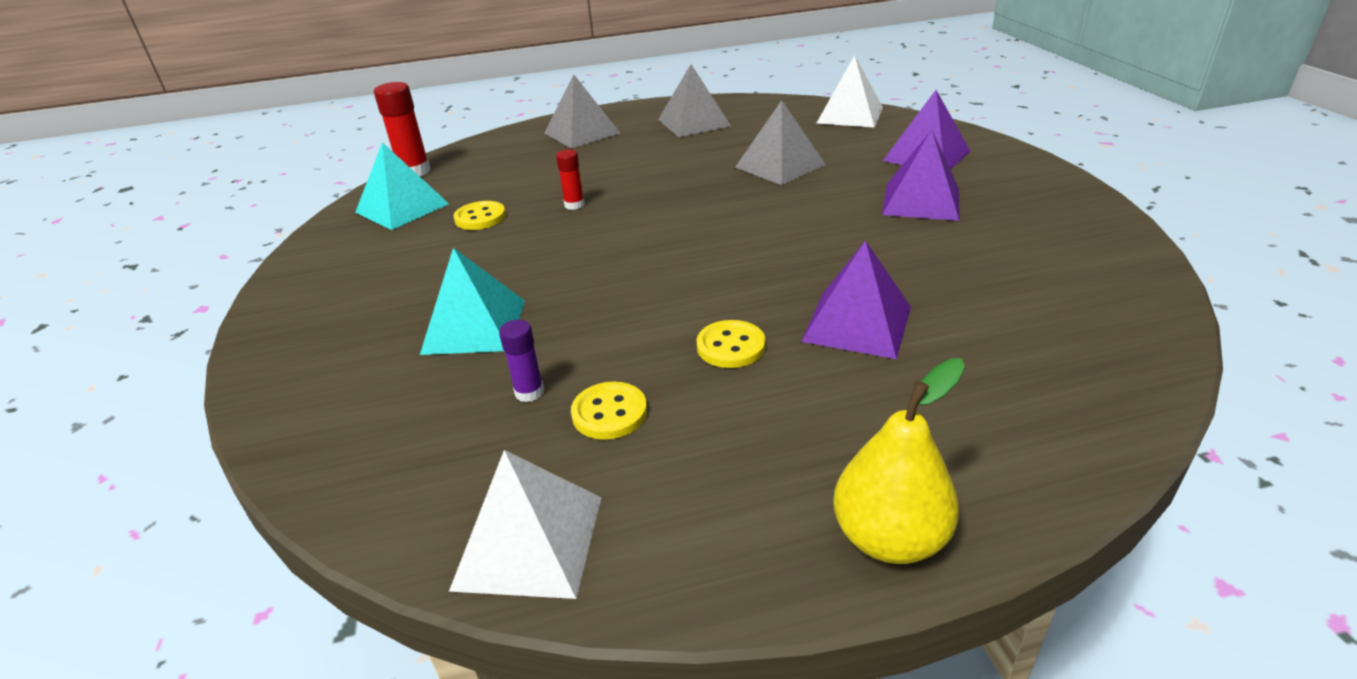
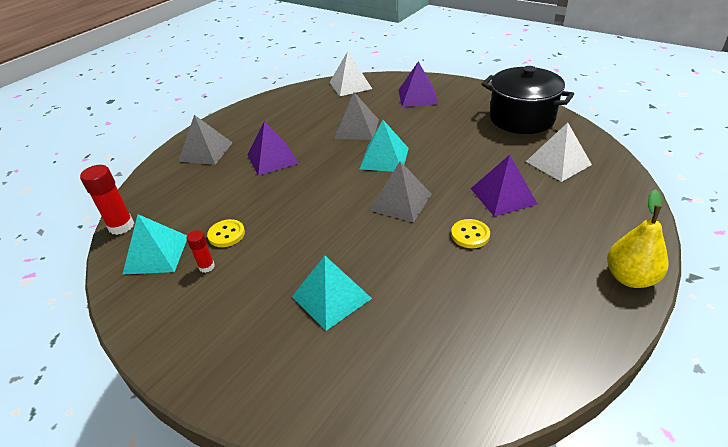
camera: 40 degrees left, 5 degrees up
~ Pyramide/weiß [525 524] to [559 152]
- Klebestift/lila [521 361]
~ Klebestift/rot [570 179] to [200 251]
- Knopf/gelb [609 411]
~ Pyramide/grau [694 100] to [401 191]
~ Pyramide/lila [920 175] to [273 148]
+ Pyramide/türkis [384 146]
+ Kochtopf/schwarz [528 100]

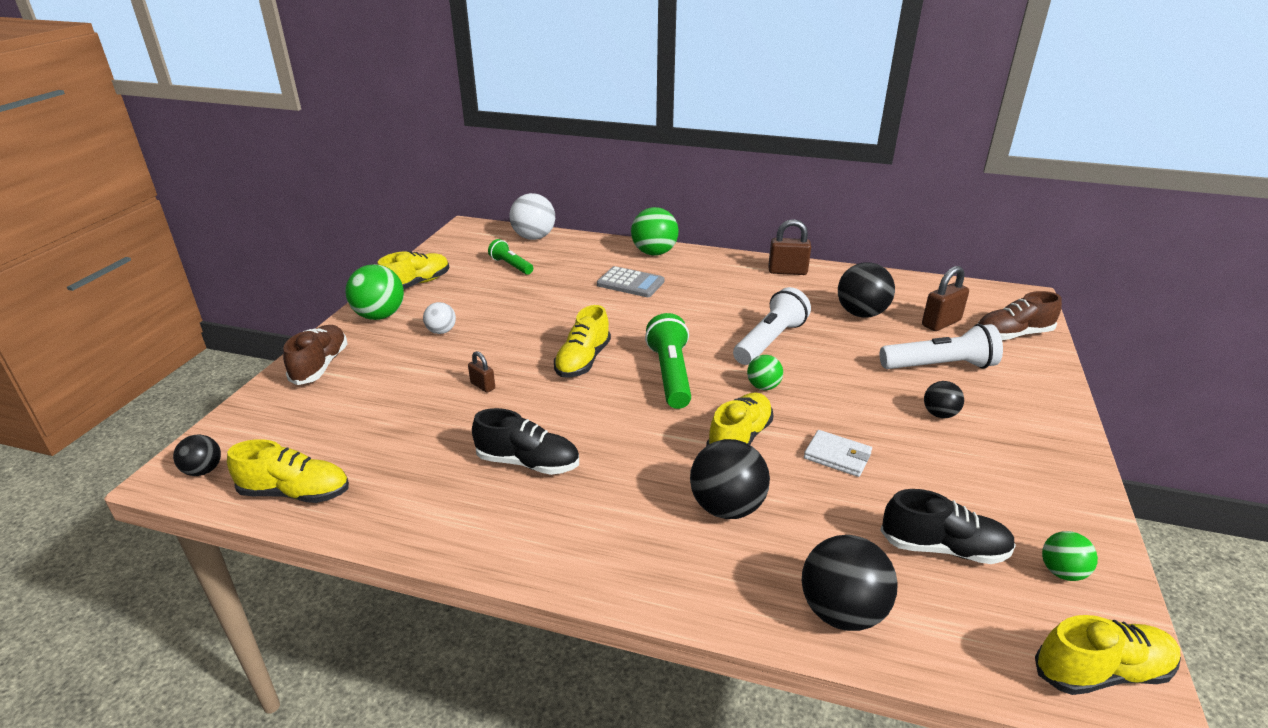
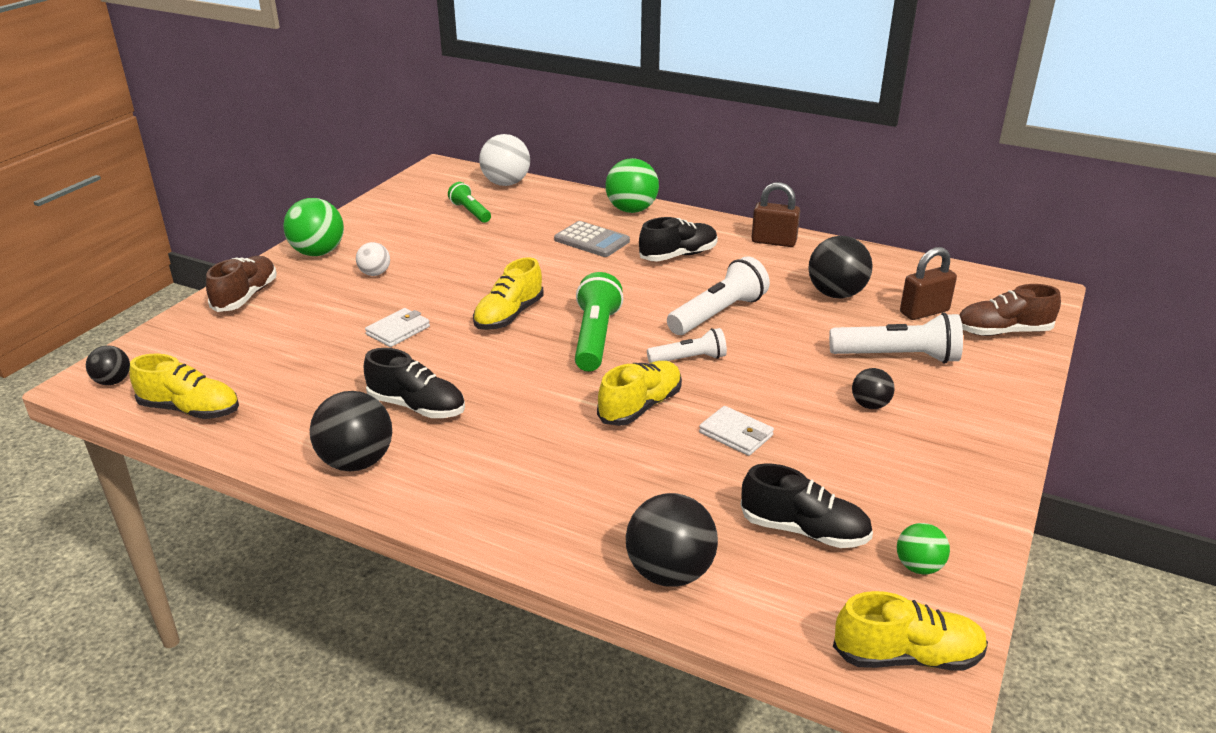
camera: 10 degrees right, 0 degrees up
- Schuh/gelb [413 270]
~ Vorhängeschloss/braun [481 372] to Geldbörse/weiß [397 327]
~ Ball/schwarz [730 479] to [351 431]
~ Ball/grün [765 372] to Taschenlampe/weiß [687 345]
+ Schuh/schwarz [678 239]

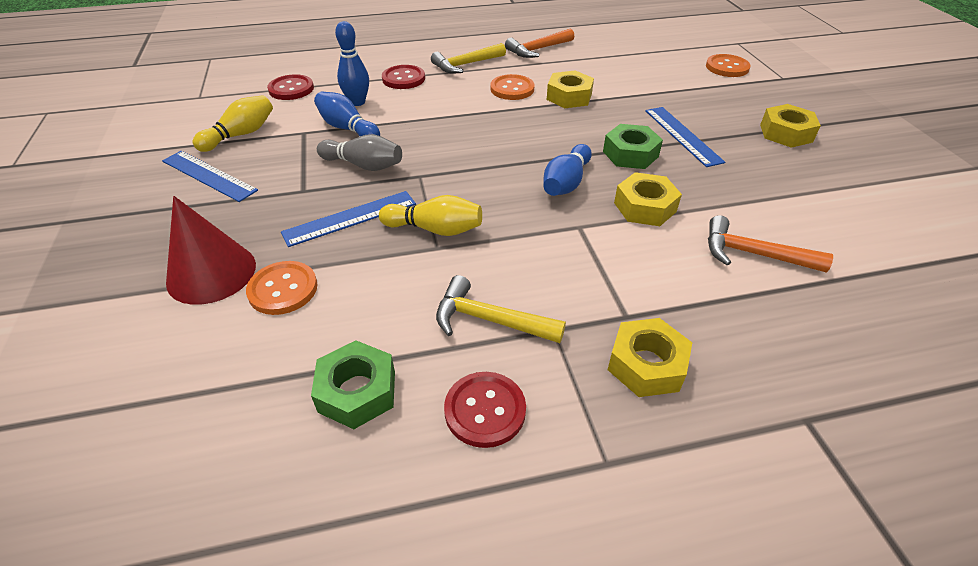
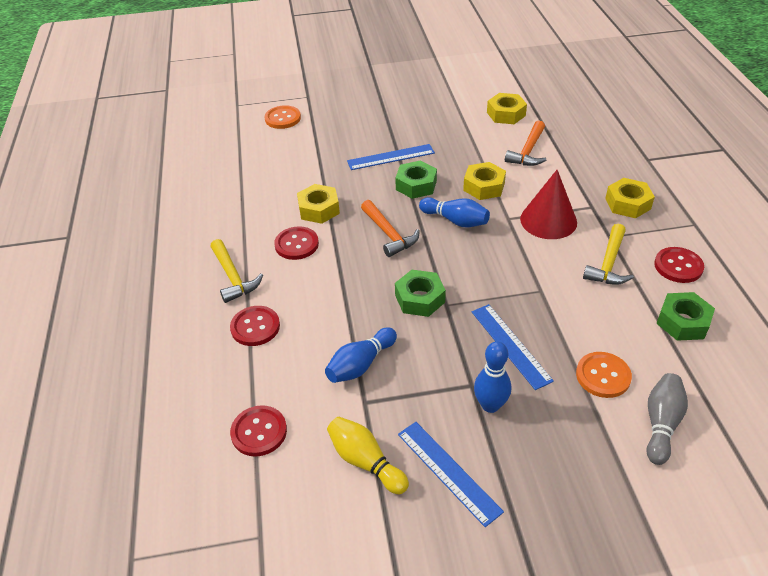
camera: 85 degrees left, 0 degrees up
~ Lineal/blau [210 176] = [451 474] 75 degrees counterclockwise
~ Kegel/rot [211 250] to [548 204]
~ Bowlingkegel/grau [359 152] to [667 419]
~ Bowlingkegel/blau [352 63] to [492 377]
- Bowlingkegel/gelb [430 215]
~ Knopf/orange [512 87] to Knopf/rot [296 243]
~ Hammer/orange [539 43] to [390 228]
~ Sechskantmutter/gelb [790 126] to [507 108]
+ Sechskantmutter/grün [420 293]

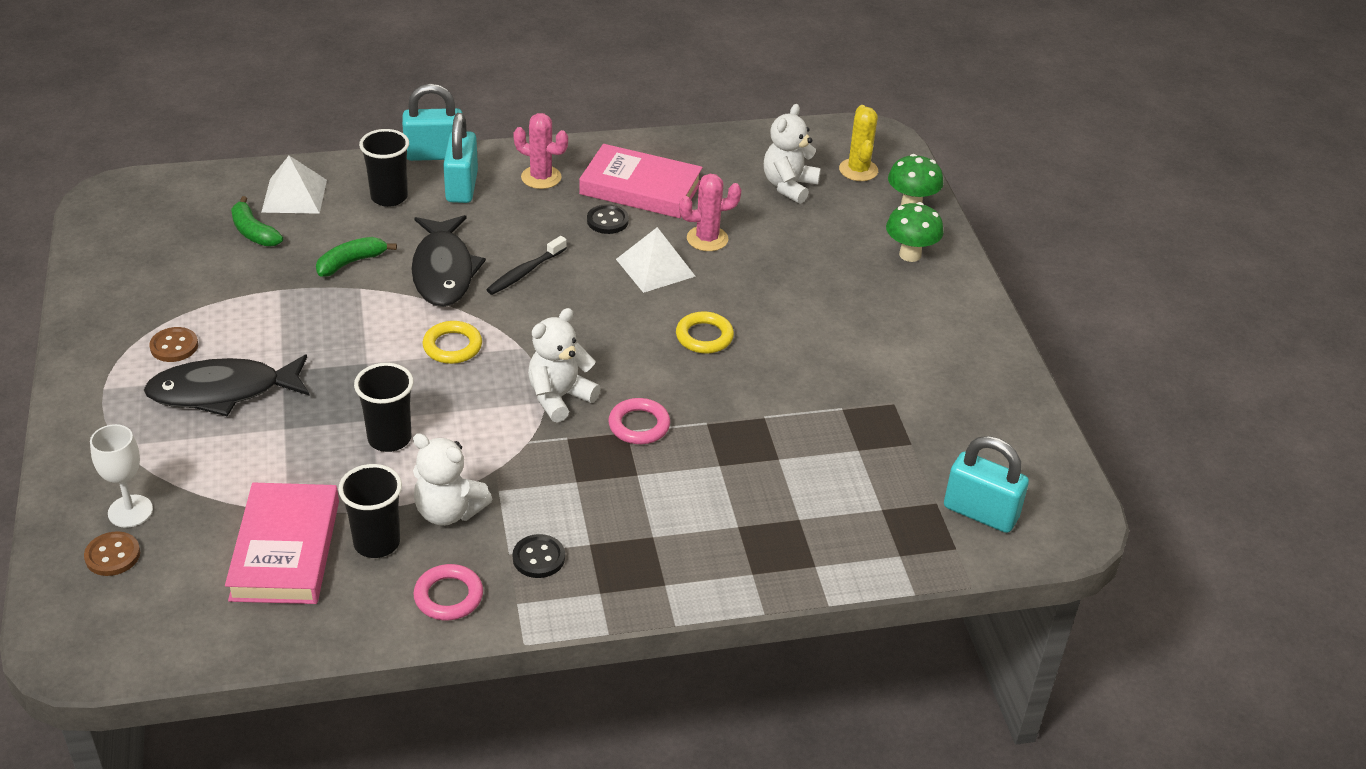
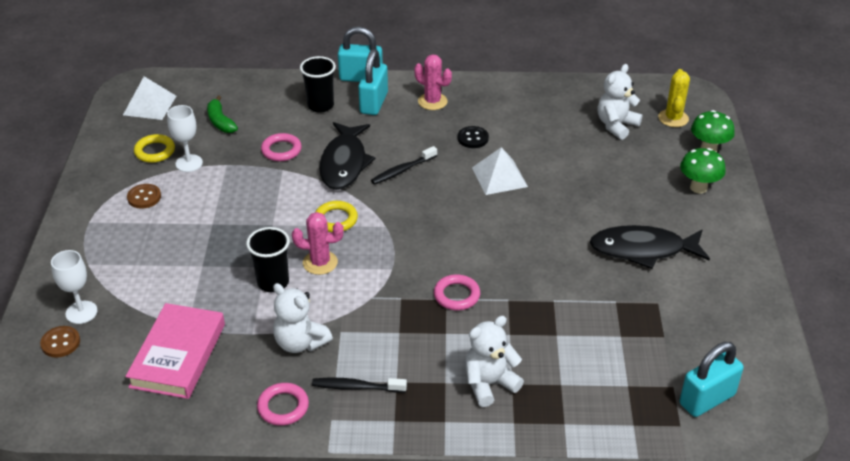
camera: 15 degrees right, 0 degrees up
~ Fisch/schwarz [227 385] to [650 247]
~ Pyramide/weiß [294 185] to [149 98]
~ Banane/grün [356 257] to Ring/rosa [281 147]
- Becher/schwarz [370 511]
~ Knopf/schwarz [539 556] to Zahnbürste/schwarz [359 385]
~ Teddybär/weiß [564 365] to [494 361]
- Buch/rosa [641 181]
~ Ring/gelb [705 332] to [154 148]
~ Kaktus/rosa [710 212] to [318 243]
~ Vorhängeschloss/türkis [986 484] = [712 379] 75 degrees counterclockwise
+ Kelch/weiß [185 138]

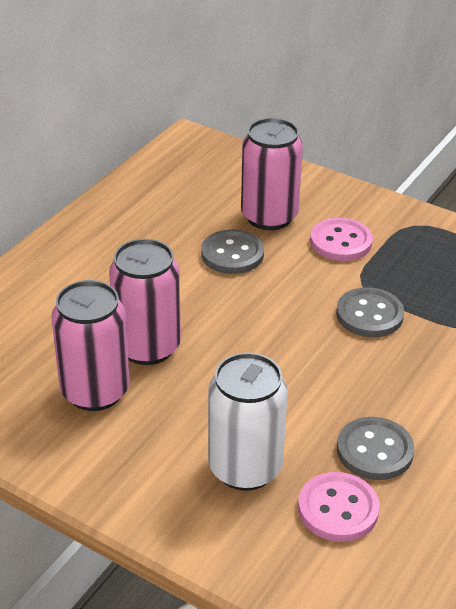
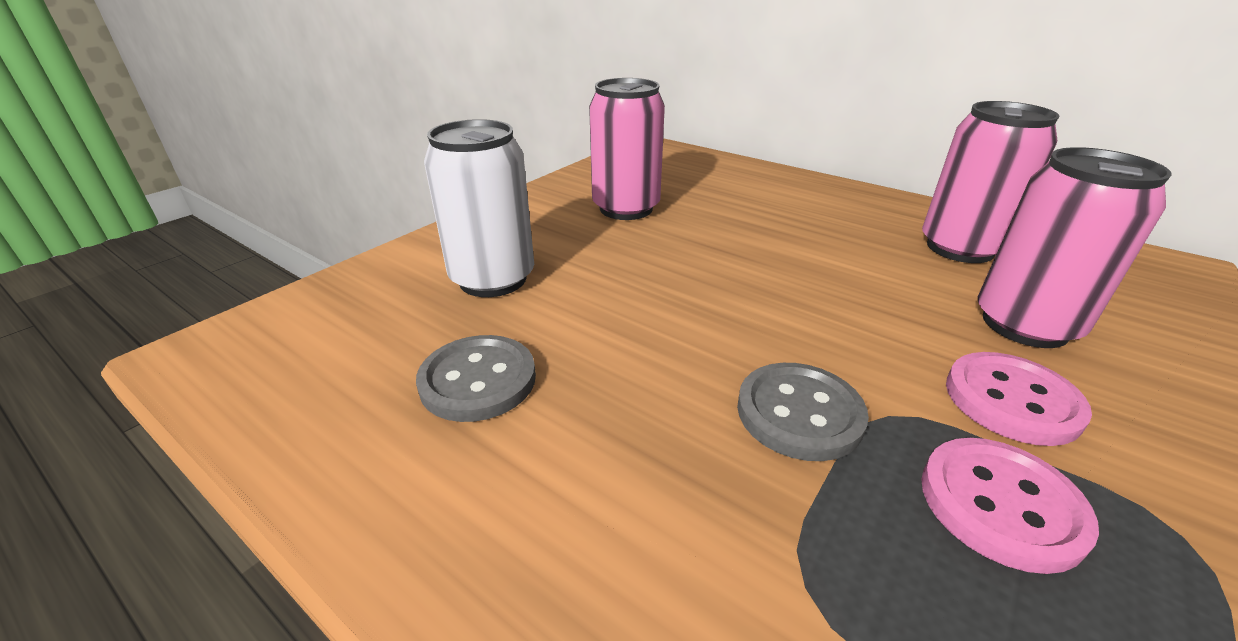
camera: 95 degrees right, 5 degrees down
~ Dose/rosa [145 302] to [991 182]
- Knopf/grau [232 251]
~ Knopf/rosa [339 507] to [1010 506]

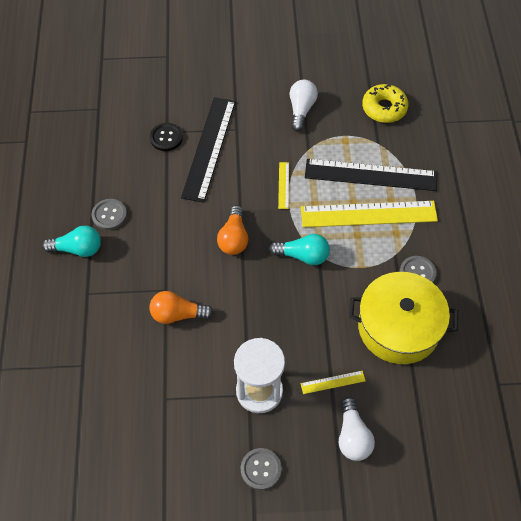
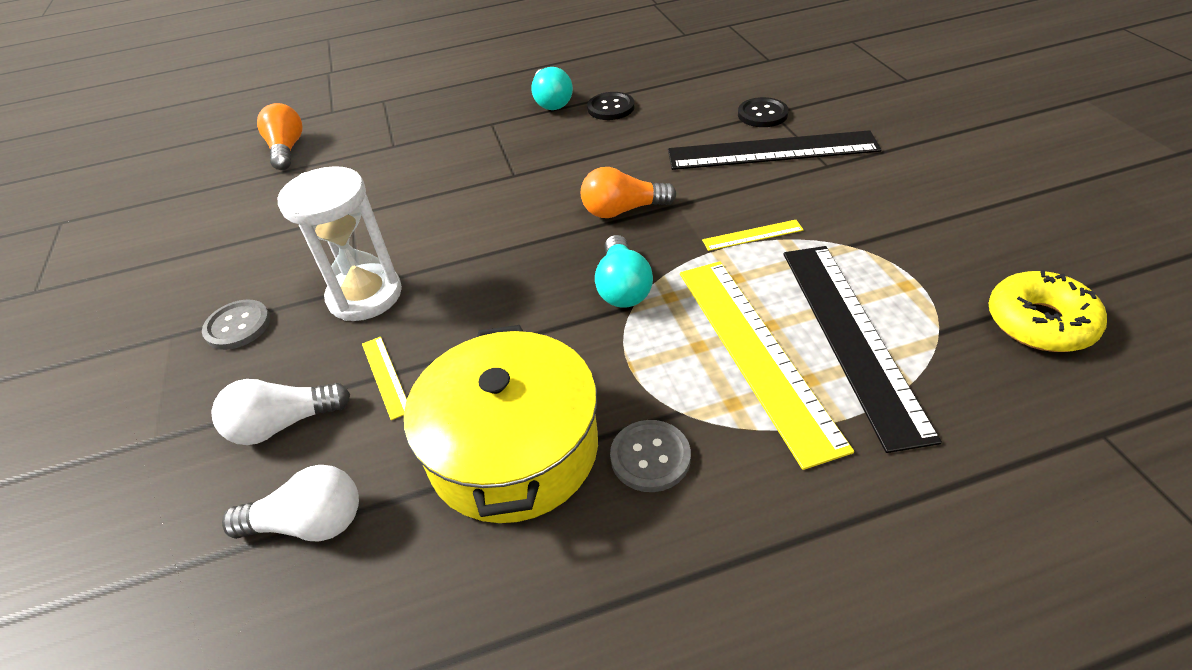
camera: 80 degrees right, 15 degrees down
~ Knopf/grau [109 214] to Knopf/schwarz [610 106]
~ Glühbirne/orange [182 307] to [279 136]
~ Glühbirne/weiß [304 105] to [290 503]

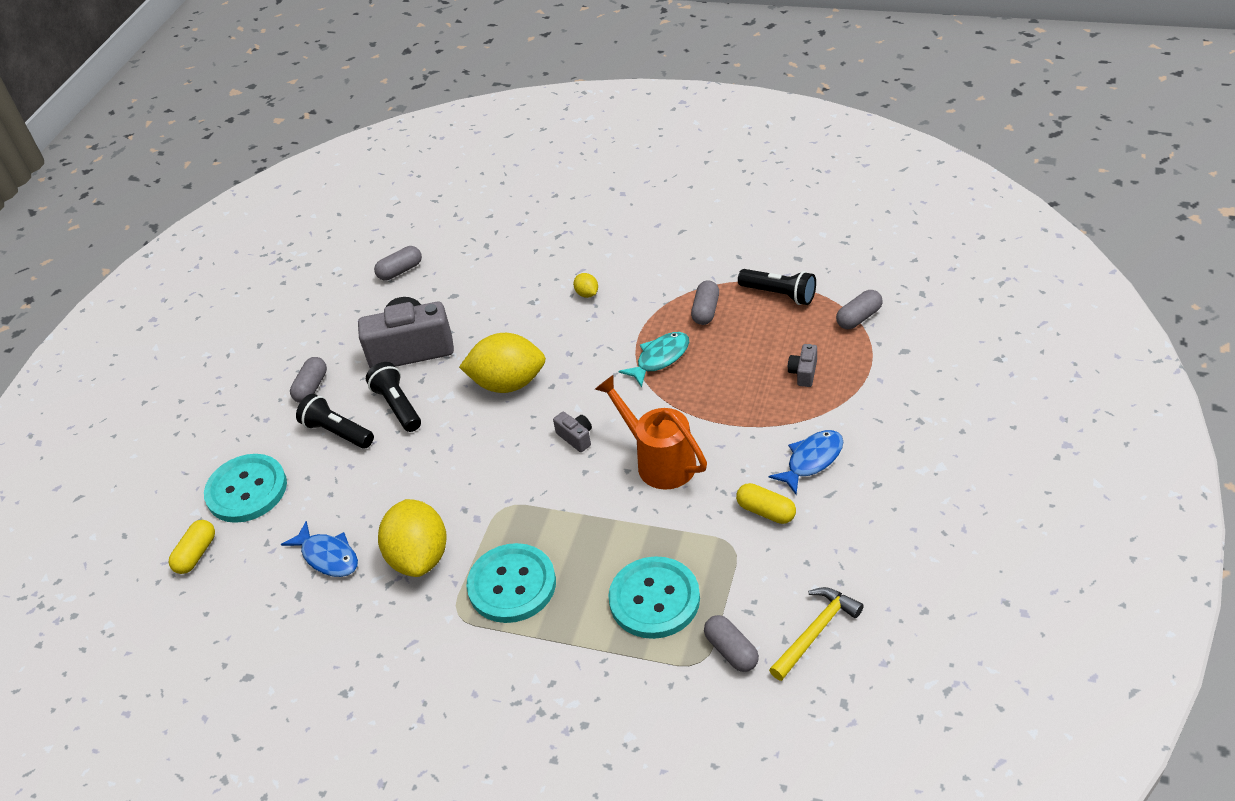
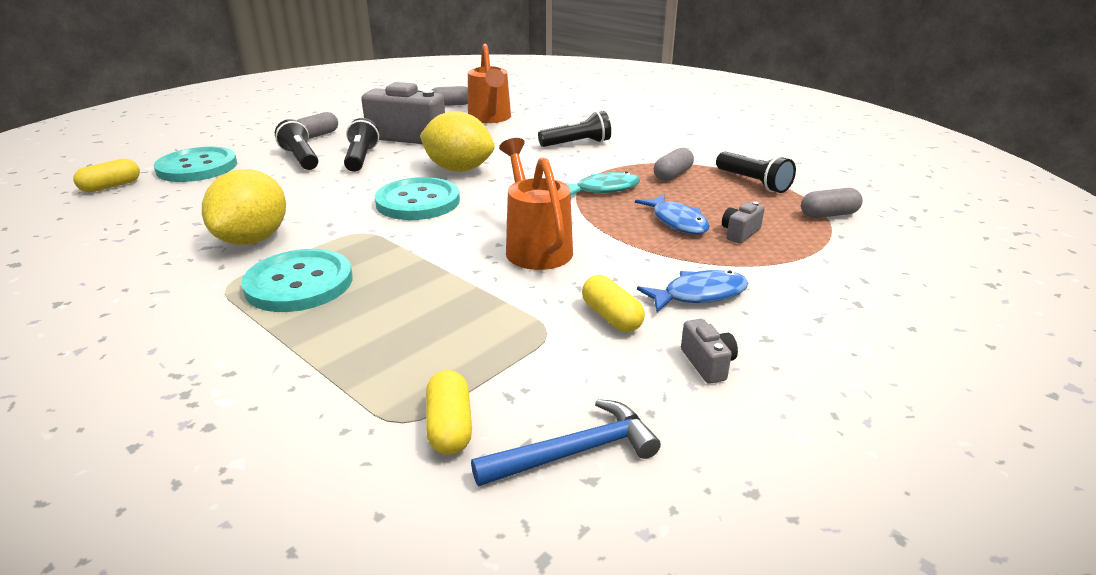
camera: 20 degrees right, 15 degrees down
~ Fisch/blau [319 549] to [672 214]
~ Kamera/grau [572 432] to [709 351]
~ Zitrone/gelb [585 285] to Taschenlampe/schwarz [574 129]
~ Knopf/türkis [654 597] to [417 198]
~ Kapsel/grau [731 643] to Kapsel/gelb [449 412]
~ Hammer/gelb [816 634] to Hammer/blau [566 442]
+ Gießkanne/orange [489 83]

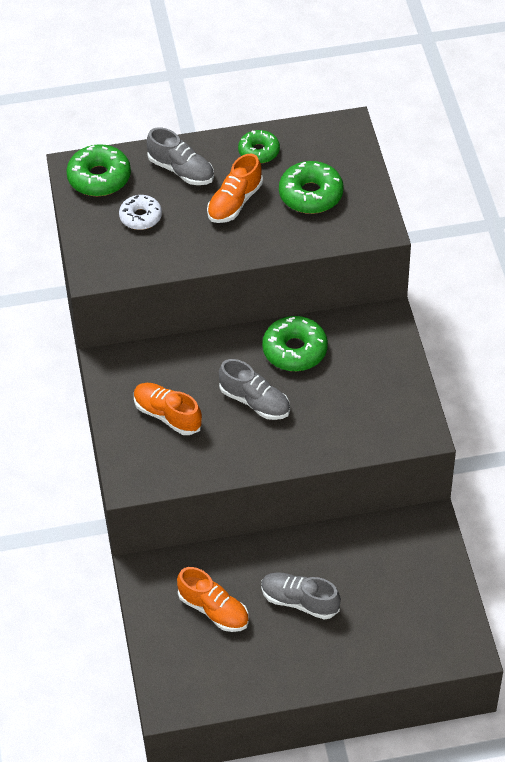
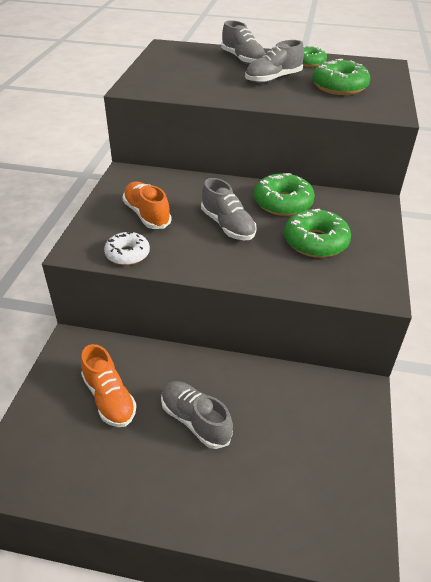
camera: 20 degrees right, 10 degrees down
~ Donut/grün [98 170] to [317 233]
~ Donut/weiß [140 212] to [127 248]
~ Schuh/orange [235 188] to Schuh/grau [274 61]

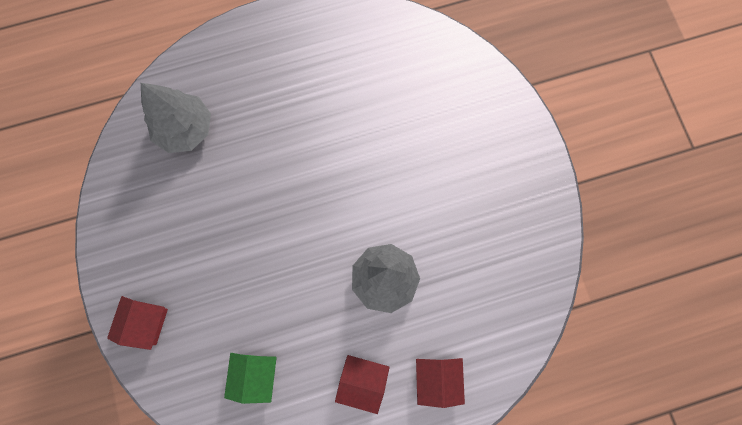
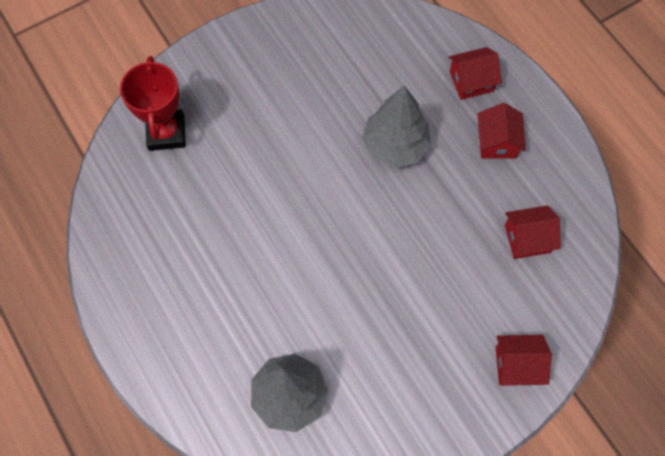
camera: 105 degrees left, 10 degrees down
~ Haus/grün [250 378] to Haus/rot [533 232]
+ Pokal/rot [153 103]

